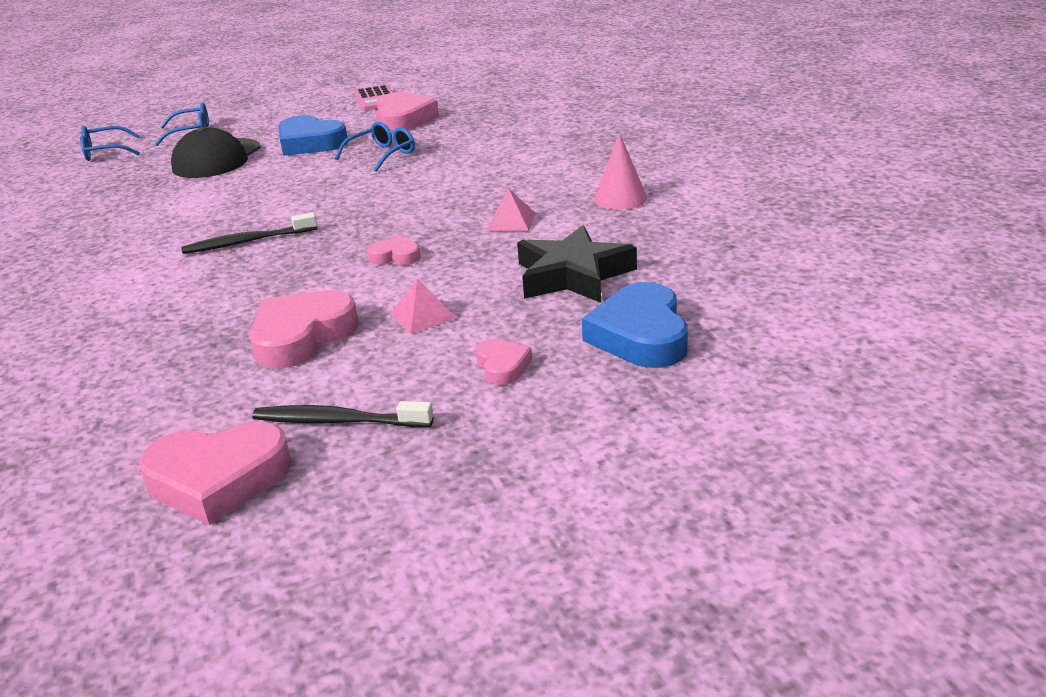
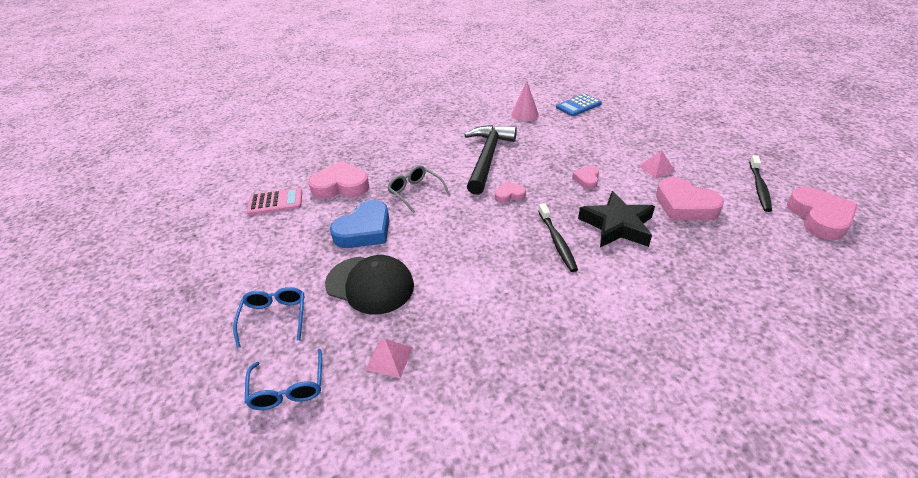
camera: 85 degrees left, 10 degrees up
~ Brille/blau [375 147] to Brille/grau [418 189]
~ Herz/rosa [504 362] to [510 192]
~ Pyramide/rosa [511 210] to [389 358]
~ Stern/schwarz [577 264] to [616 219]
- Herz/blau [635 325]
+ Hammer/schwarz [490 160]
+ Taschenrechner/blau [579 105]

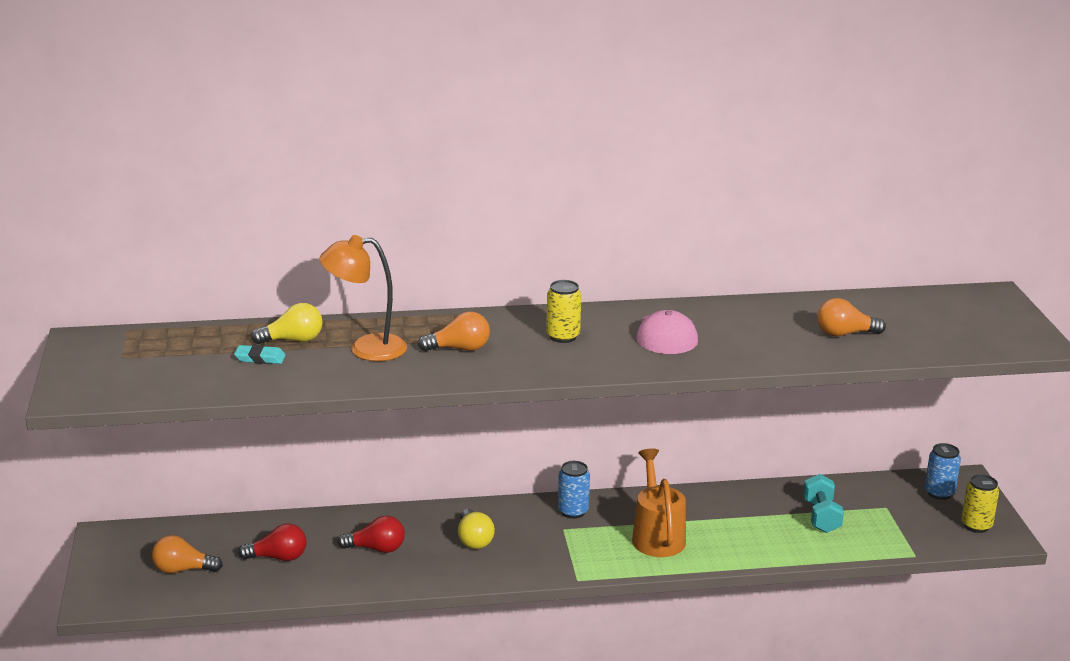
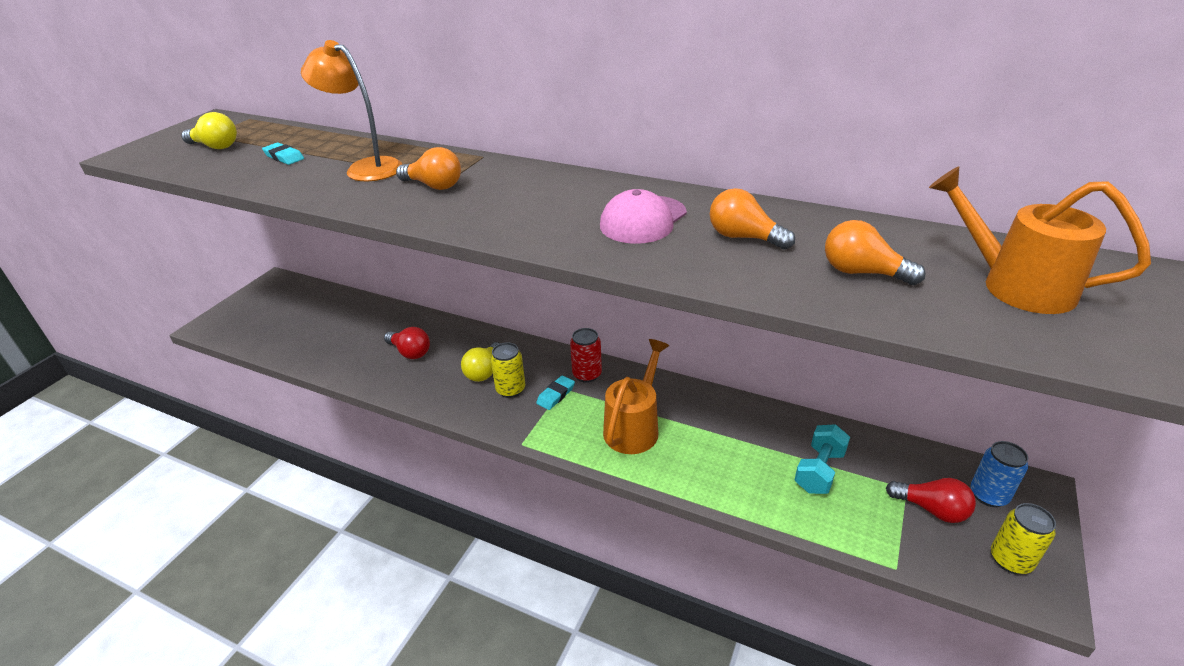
camera: 35 degrees right, 10 degrees up
~ Glühbirne/orange [187 554] to [752 219]
~ Glühbirne/rot [272 542] to [931 500]
~ Glühbirne/gelb [286 323] to [209 130]
~ Dose/gelb [563 311] to [507 370]
~ Dose/blau [574 490] to Dose/rot [586 355]
+ Radiergummi/türkis [555 392]
+ Gießkanne/orange [1040 240]

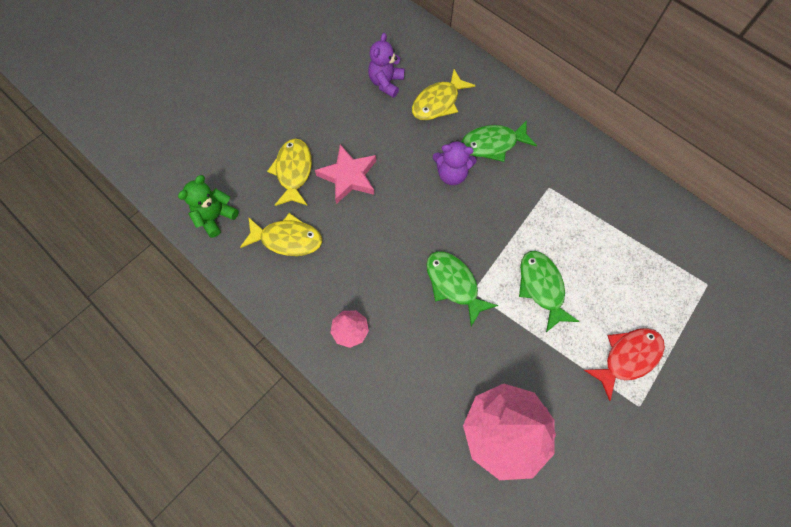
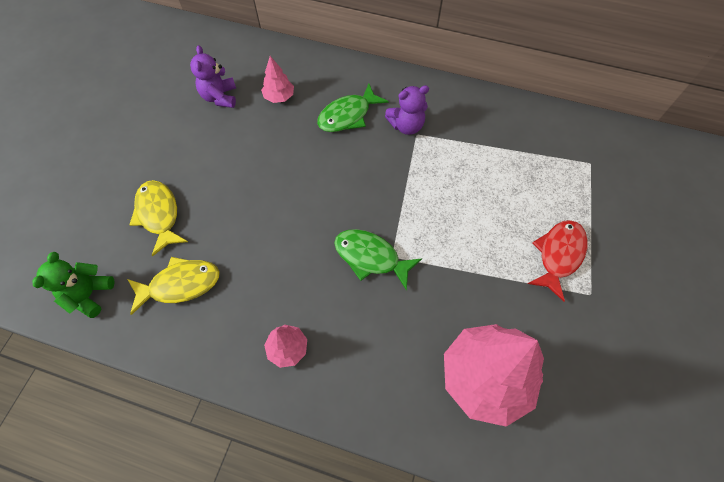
camera: 25 degrees left, 5 degrees down
- Stern/rosa [345 174]
~ Fisch/gelb [443 94] to Baum/rosa [277 79]
~ Teddybär/lila [454 162] to [407 110]
- Fisch/grün [549 291]

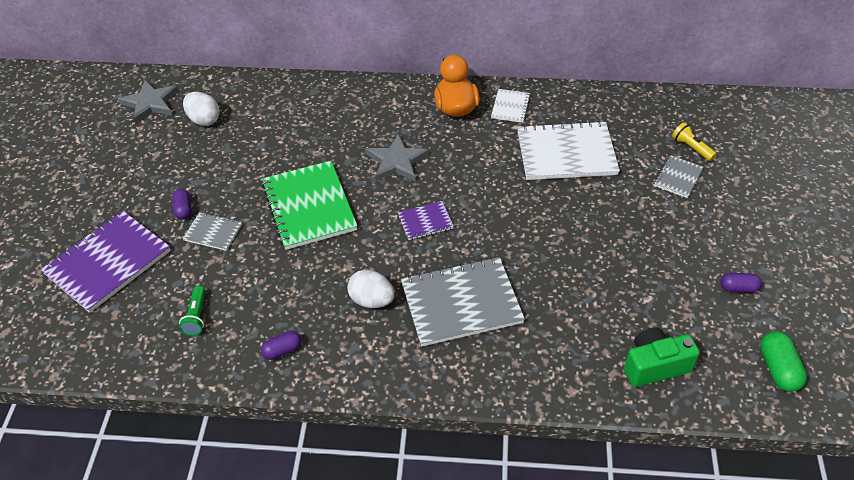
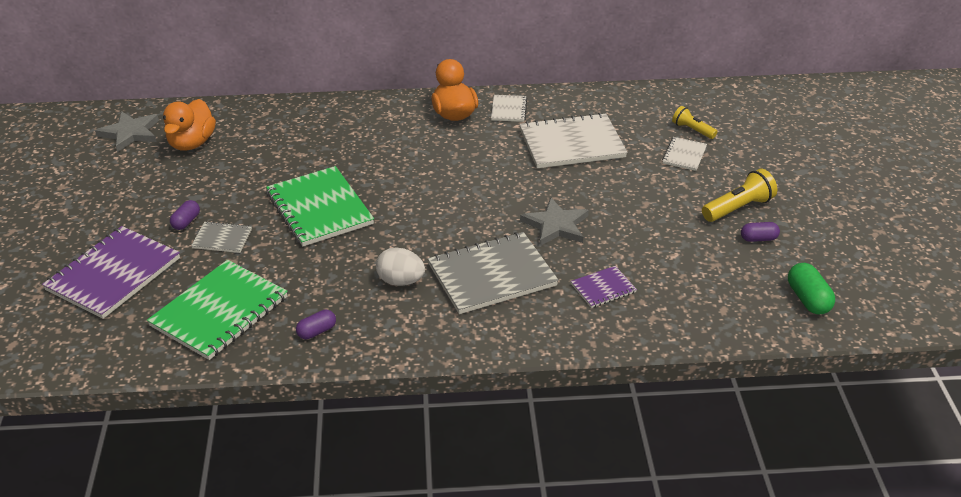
camera: 10 degrees left, 10 degrees down
~ Kapsel/lila [182 204] = [185 215] 45 degrees clockwise
~ Taschenlampe/grün [192 311] to Notizbuch/grün [217 310]
~ Ei/weiß [201 109] to Ente/orange [189 125]
~ Stern/grau [397 157] to [554 221]
~ Notizbuch/lila [426 220] to [604 287]
- Kamera/grün [662 357]
~ Notizbuch/grau [679 176] to Notizbuch/weiß [684 154]
+ Taschenlampe/gelb [739 195]

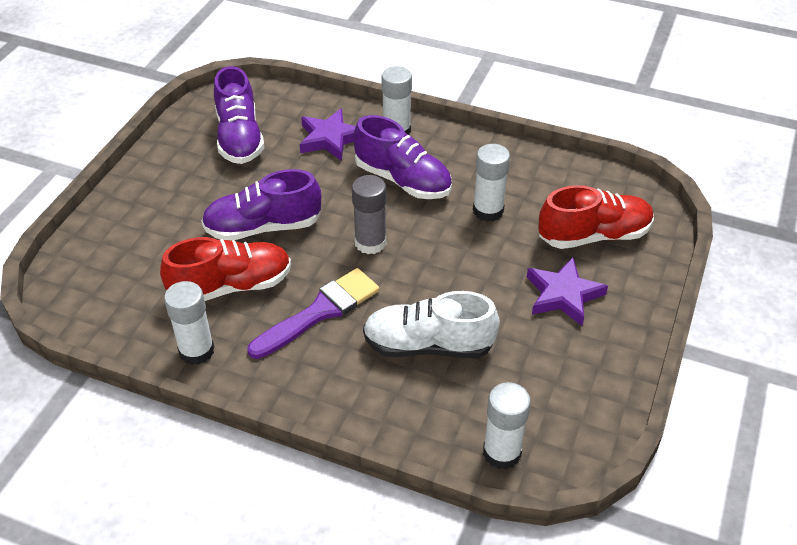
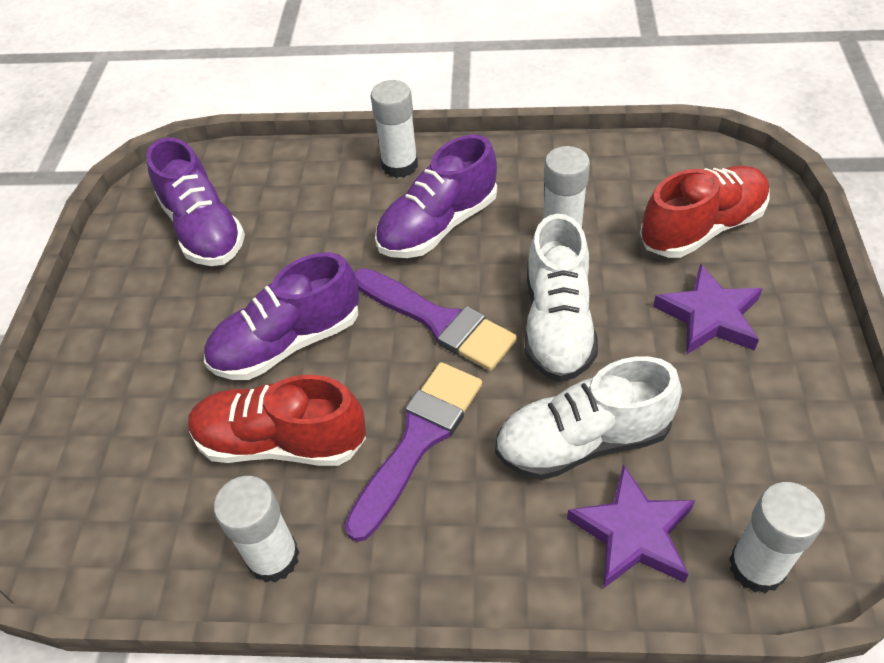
camera: 15 degrees left, 5 degrees up
~ Schuh/rot [225 269] = [277 420] 135 degrees counterclockwise
~ Stern/lila [328 134] to [631 527]
~ Klebestift/grau [369 214] to Pinsel/lila [436 319]
~ Schuh/lila [403 157] = [436 196] 120 degrees clockwise
+ Schuh/weiß [561 298]

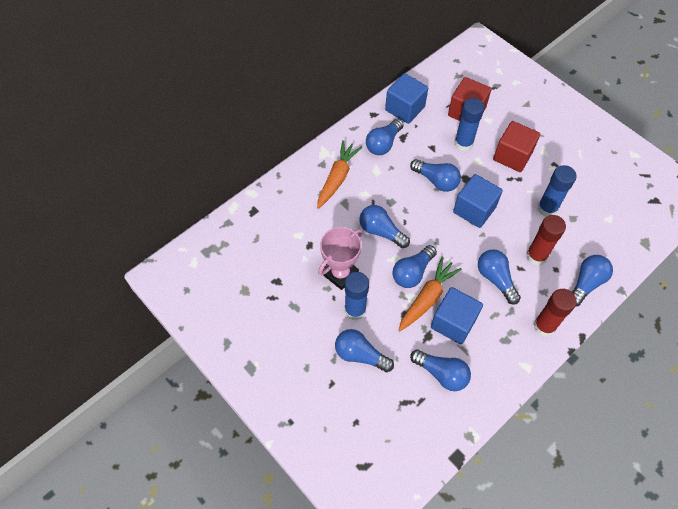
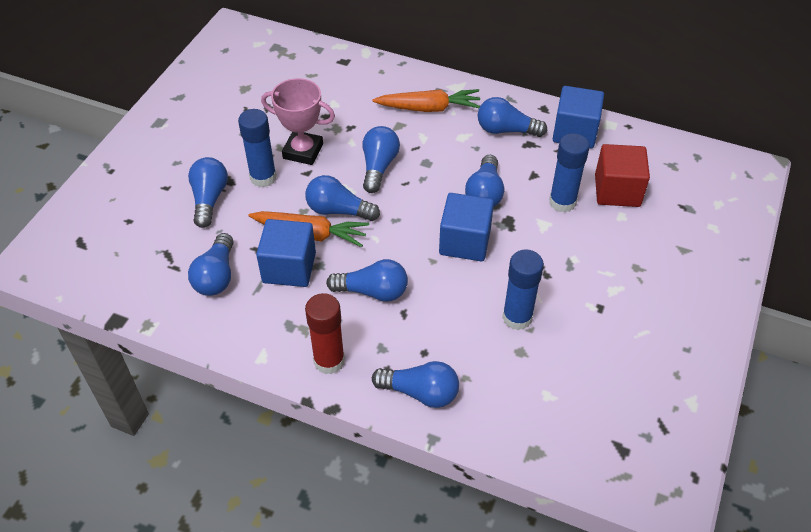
camera: 65 degrees right, 10 degrees down
~ Glühbirne/blau [499 277] = [367 280] 60 degrees clockwise
- Kubus/rot [516 146]
- Klebestift/rot [546 240]

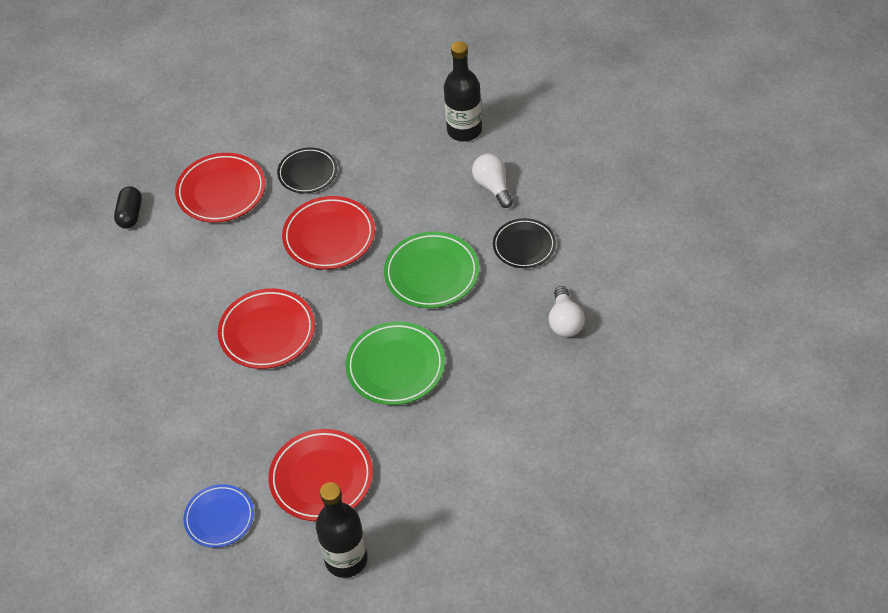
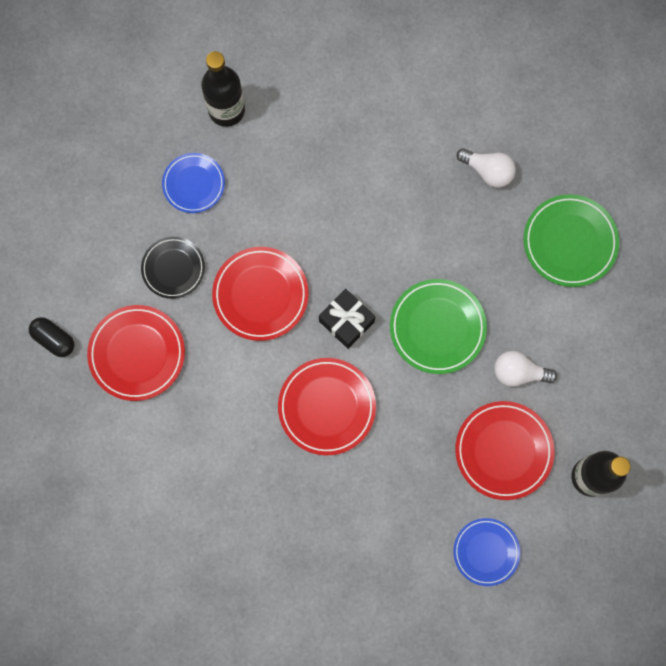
camera: 60 degrees left, 25 degrees up
~ Kapsel/schwarz [128 207] to [52 337]
~ Teller/grün [431 270] to [571 240]
~ Glühbirne/weiß [492 181] to [525 369]
- Teller/schwarz [524 243]
+ Teller/blau [193 183]
+ Geschenk/schwarz [347 319]

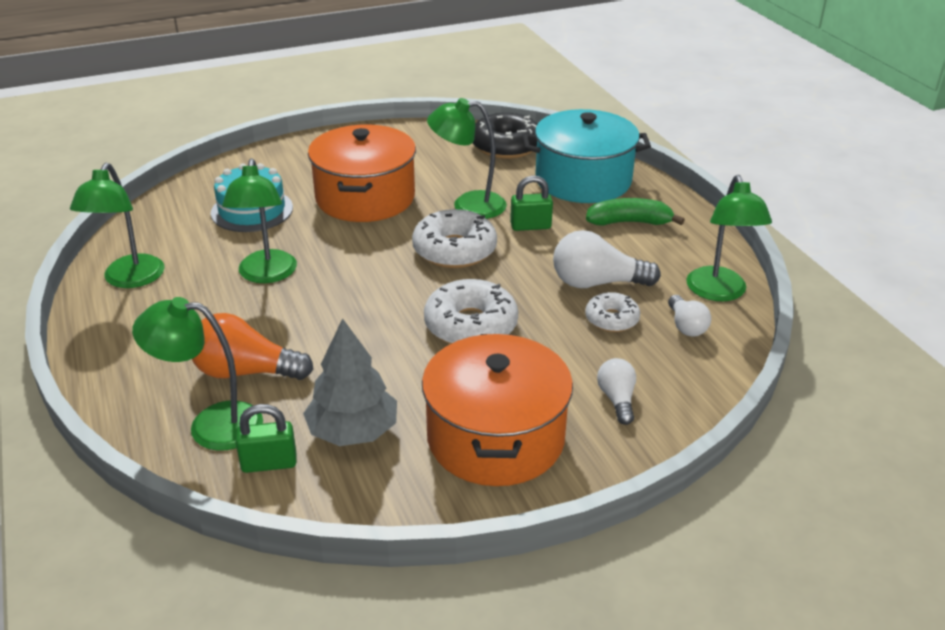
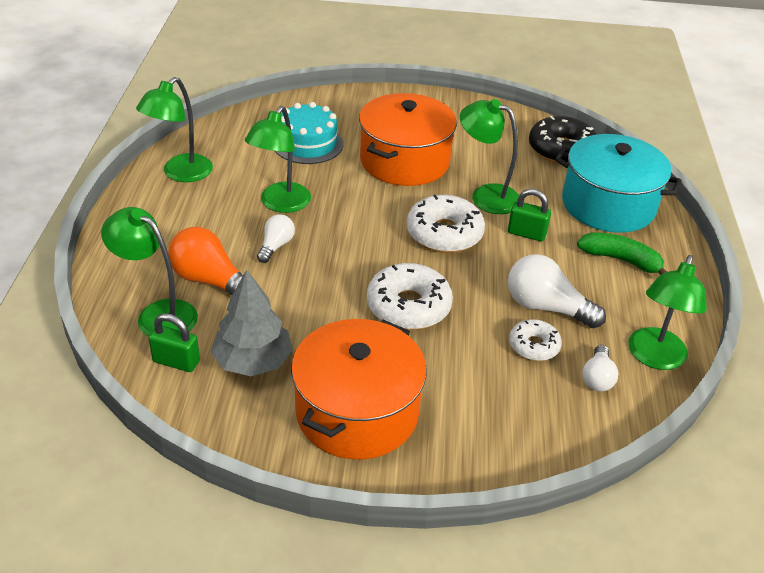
camera: 25 degrees right, 5 degrees up
~ Glühbirne/weiß [616 391] to [276 238]

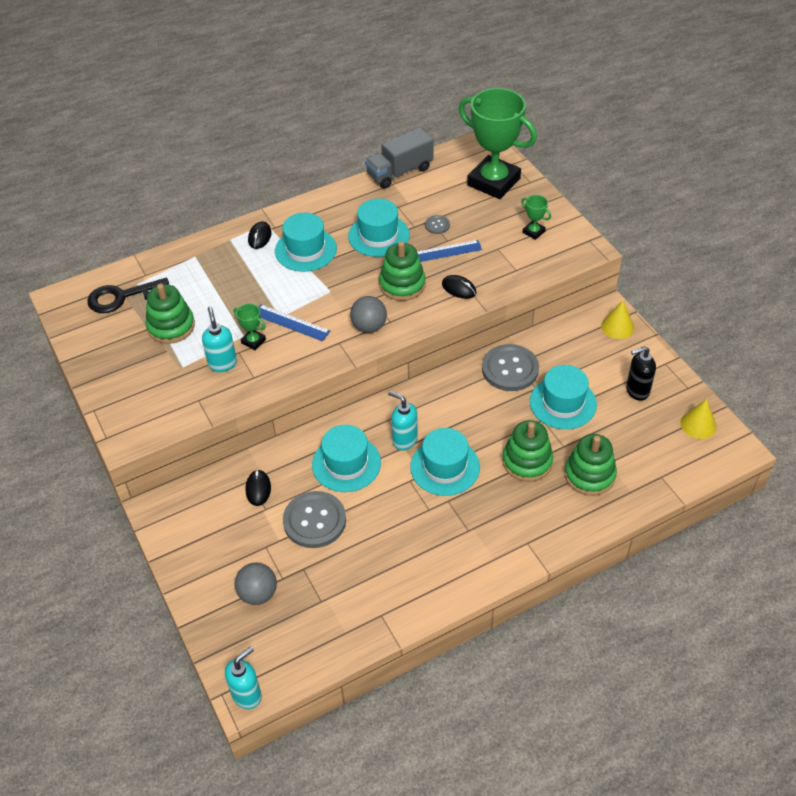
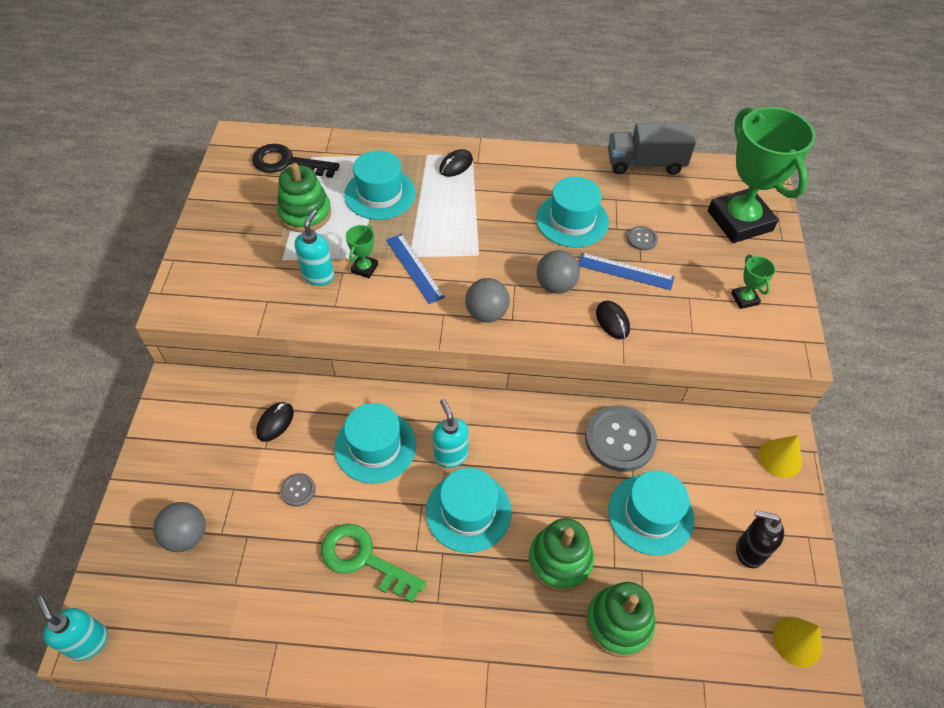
camera: 30 degrees right, 5 degrees up
~ Seifenspender/türkis [243 678] = [72 628] 120 degrees counterclockwise
~ Pokal/grün [250 327] = [362 251] 45 degrees clockwise
~ Hut/türkis [306 242] to [380 185]
~ Knopf/grau [314 519] = [298 490] x0.47
~ Stapelspielzeug/grün [402 271] to Ball/grau [558 272]
+ Schlüssel/grün [373 563]

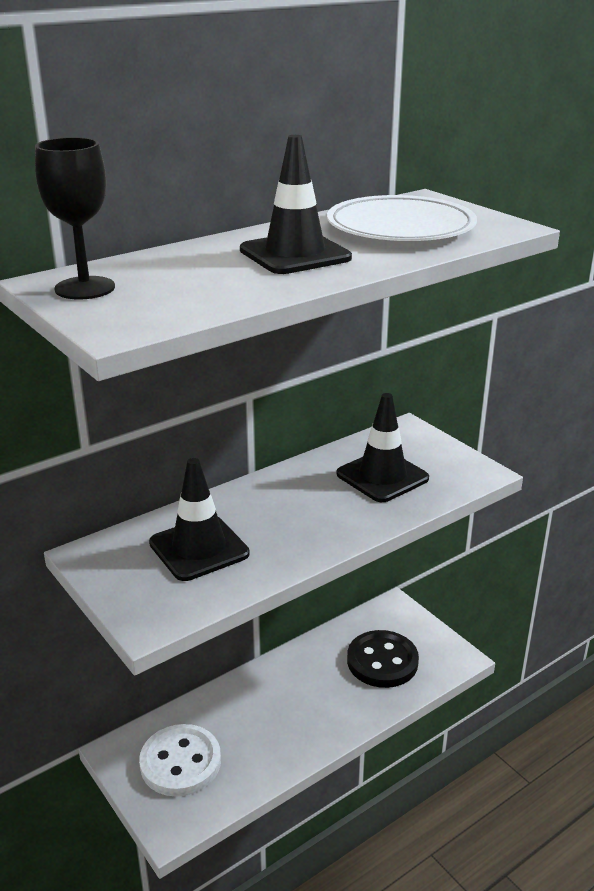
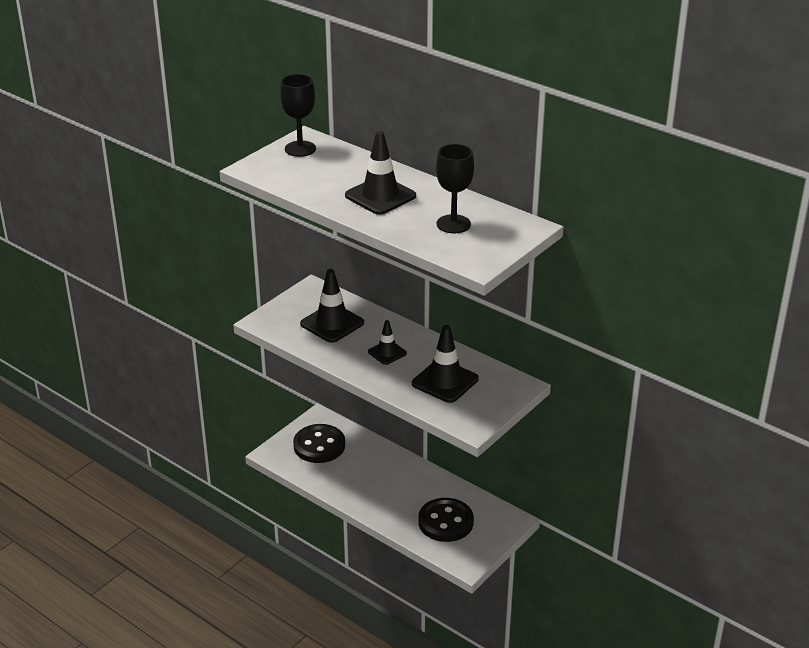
camera: 75 degrees right, 5 degrees up
~ Knopf/weiß [180 760] to Knopf/schwarz [319 443]
~ Teller/weiß [402 218] to Kelch/schwarz [455 188]
+ Leitkegel/schwarz [387 342]

